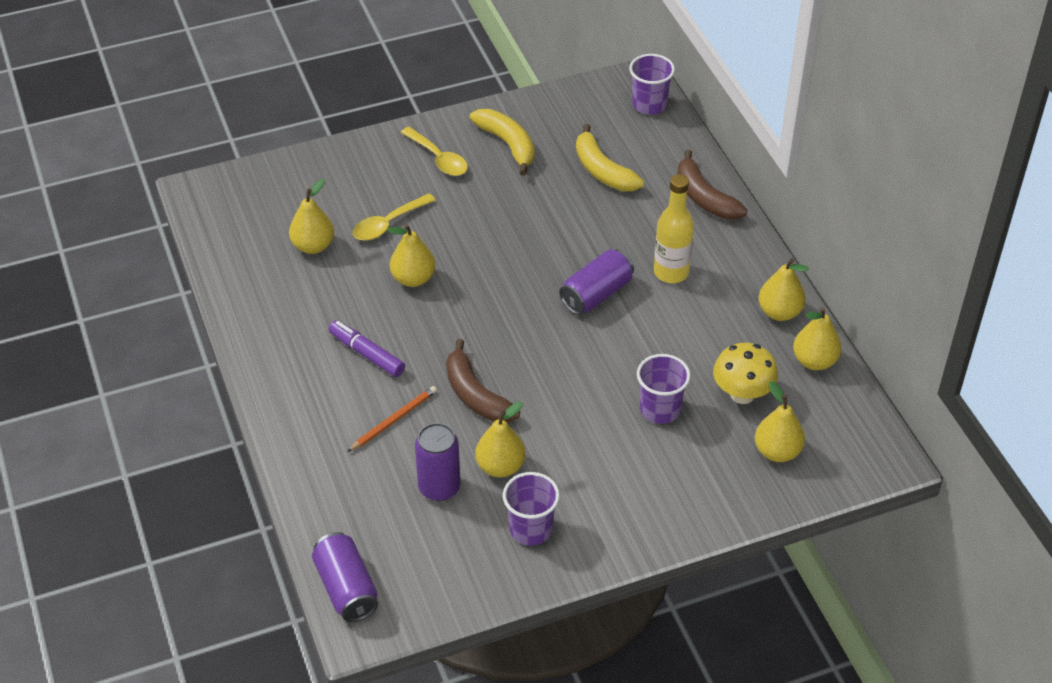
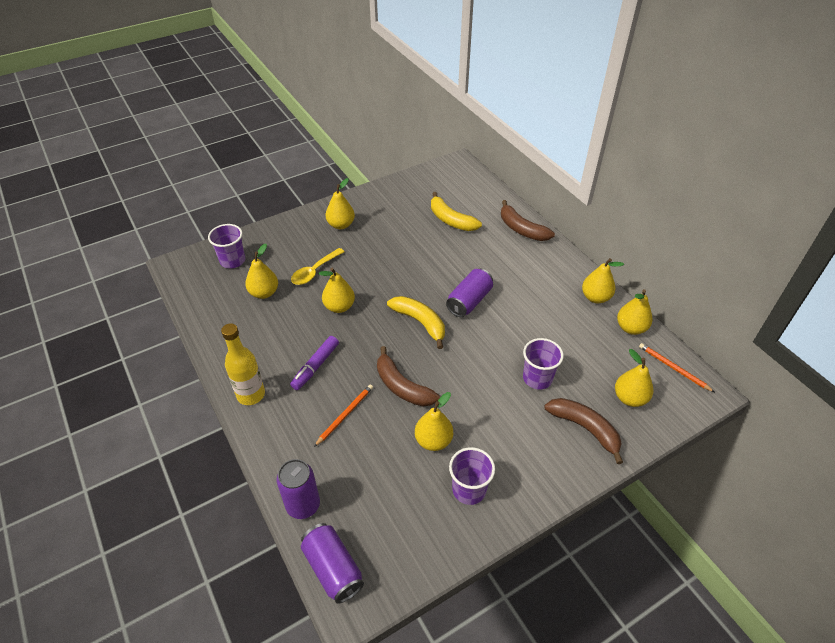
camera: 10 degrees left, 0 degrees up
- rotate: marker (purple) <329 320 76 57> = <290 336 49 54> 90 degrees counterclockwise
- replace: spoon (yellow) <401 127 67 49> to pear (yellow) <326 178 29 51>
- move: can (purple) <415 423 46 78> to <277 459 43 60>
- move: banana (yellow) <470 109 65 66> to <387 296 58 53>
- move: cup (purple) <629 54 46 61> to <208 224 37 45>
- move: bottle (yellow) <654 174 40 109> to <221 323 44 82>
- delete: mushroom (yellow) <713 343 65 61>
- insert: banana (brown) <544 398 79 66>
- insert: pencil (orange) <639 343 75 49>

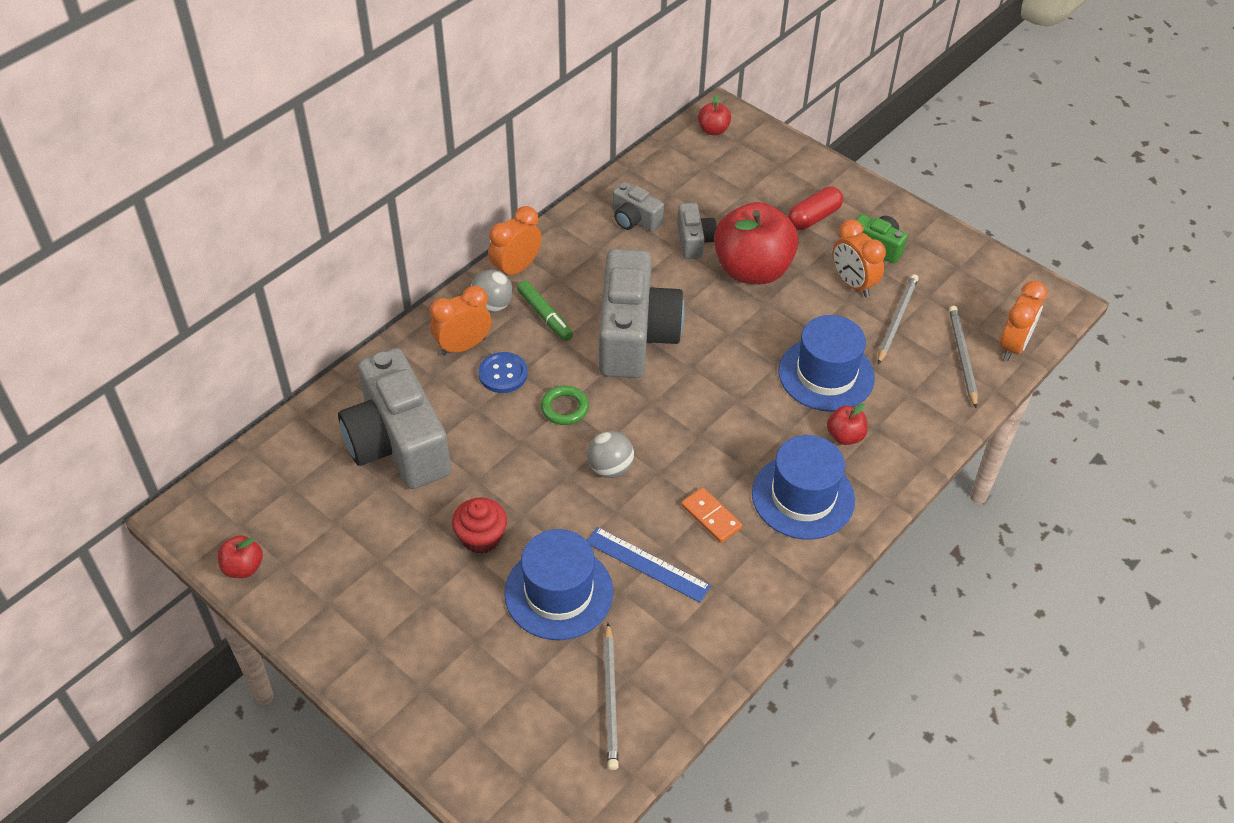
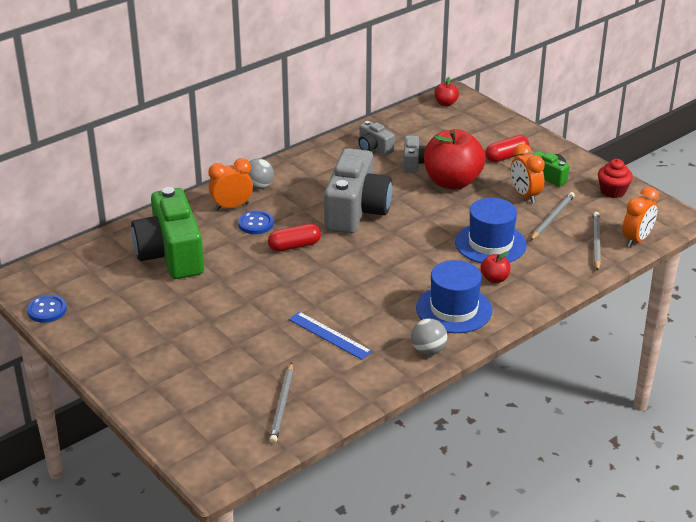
camera: 10 degrees right, 15 degrees down
- replace: apple (red) <218 535 45 43> to button (blue) <27 295 40 28>
- recolor: camera (grey) <338 348 113 141> to camera (green) <131 187 73 92>
- move: cupcake (red) <452 498 55 56> to <598 159 35 39>
- delete: clock (orange) <488 206 54 69>
- delete: hat (blue) <504 529 109 111>
- delete: marker (green) <517 280 56 61>
- replace: ring (green) <541 386 48 39> to capsule (red) <268 224 53 28>
- move: ball (grey) <587 431 47 47> to <411 318 36 37>
- delete: domino (orange) <681 487 61 56>

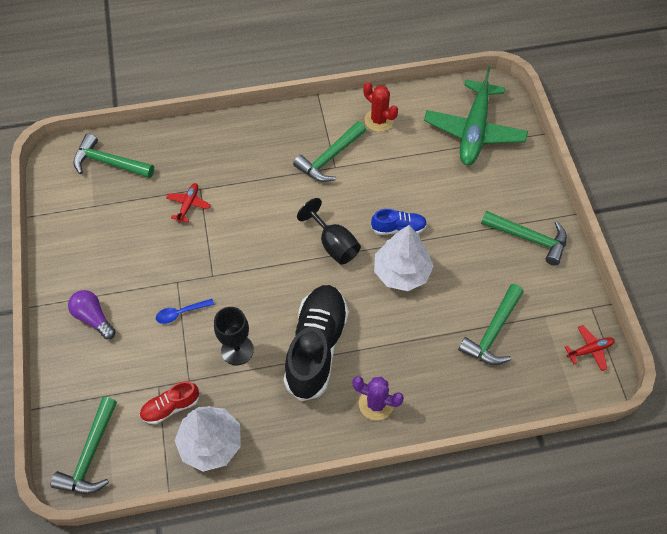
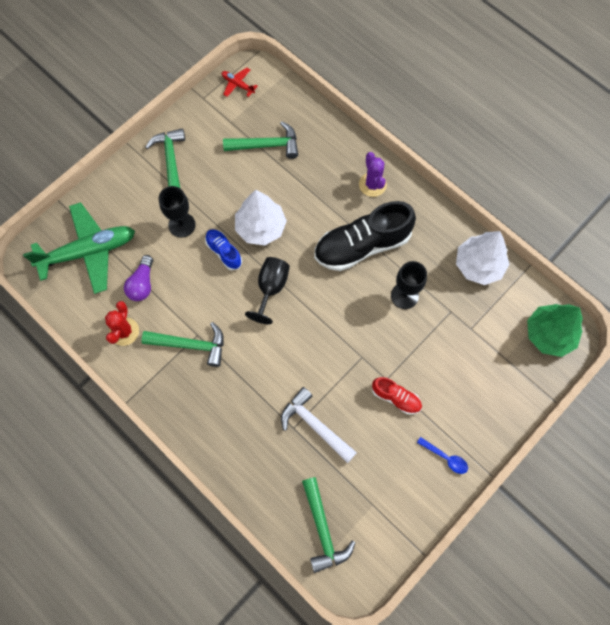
camera: 125 degrees left, 10 degrees up
- replace: hammer (green) <51 397 66 97> to tree (green) <527 304 56 53>
- move: light bulb (purple) <68 290 48 50> to <124 255 29 46>
- move: shoe (red) <139 381 61 43> to <372 377 50 37>
- move: spoon (blue) <156 299 58 25> to <417 437 51 37>
- replace: plane (red) <166 183 45 40> to hammer (white) <281 387 76 76>
- insert: goblet (black) <159 186 37 52>

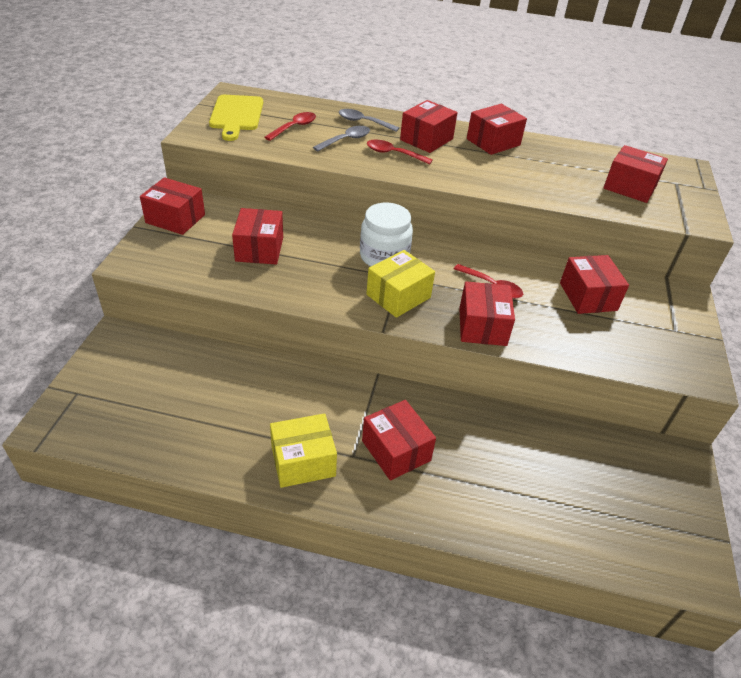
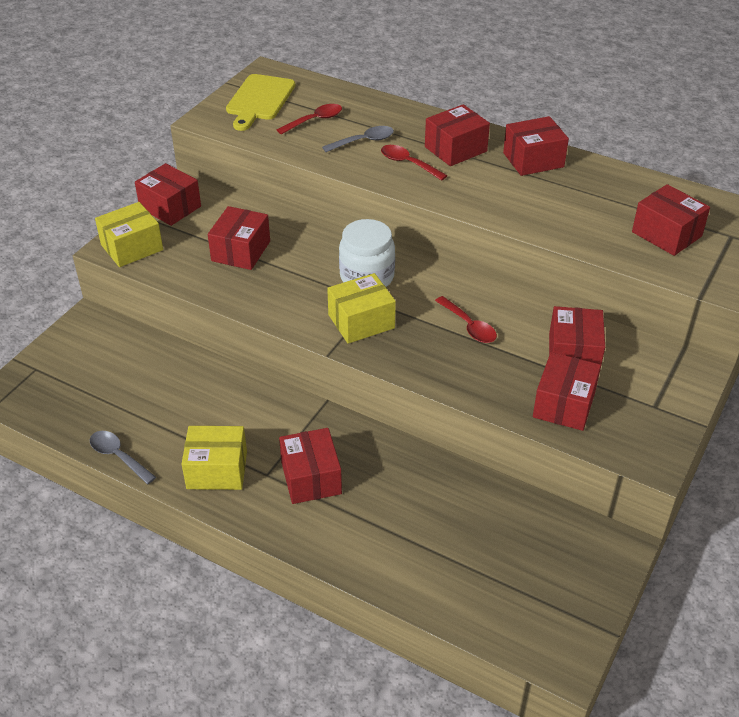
camera: 20 degrees right, 0 degrees up
- move: spoon (grey) <339 109 60 23> to <90 431 66 53>
- move: box (red) <459 281 56 65> to <533 352 68 79>
- insert: box (yellow) <95 202 68 65>

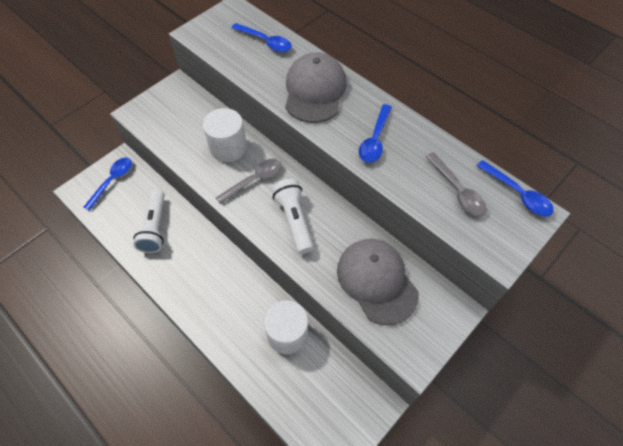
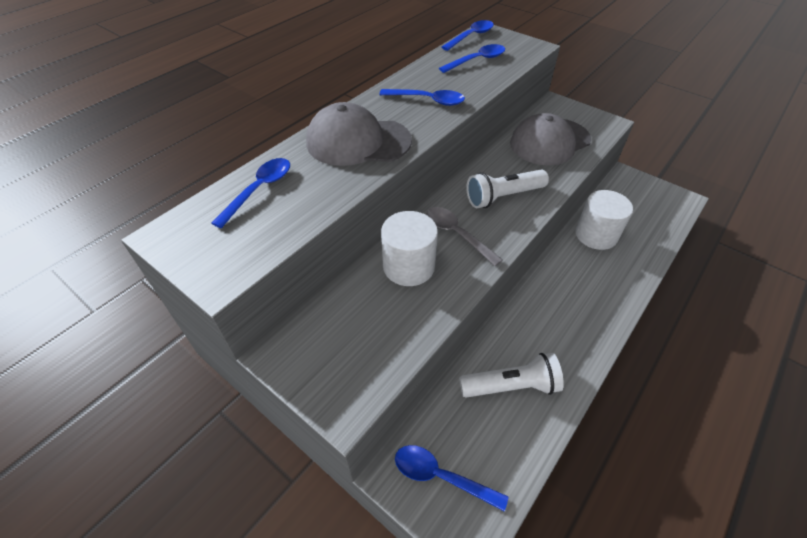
camera: 95 degrees left, 10 degrees down
- recolor: spoon (grey) <426 152 60 64> to spoon (blue) <439 44 66 29>

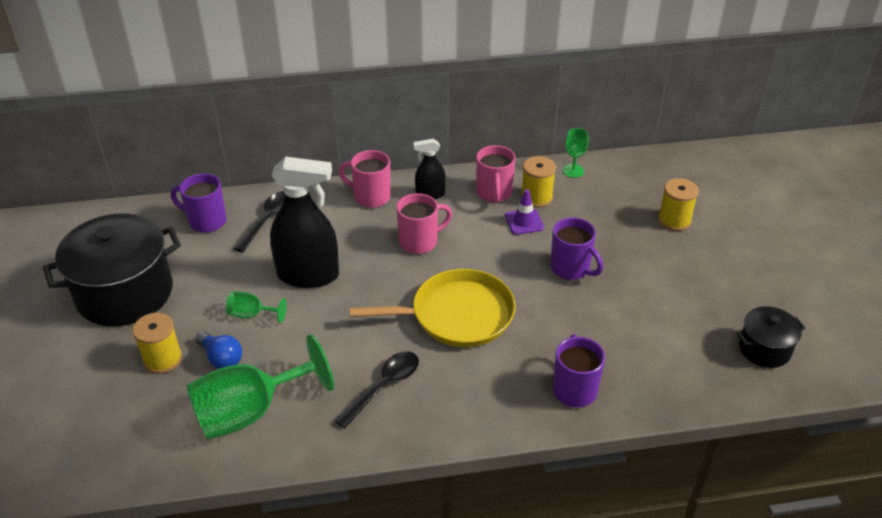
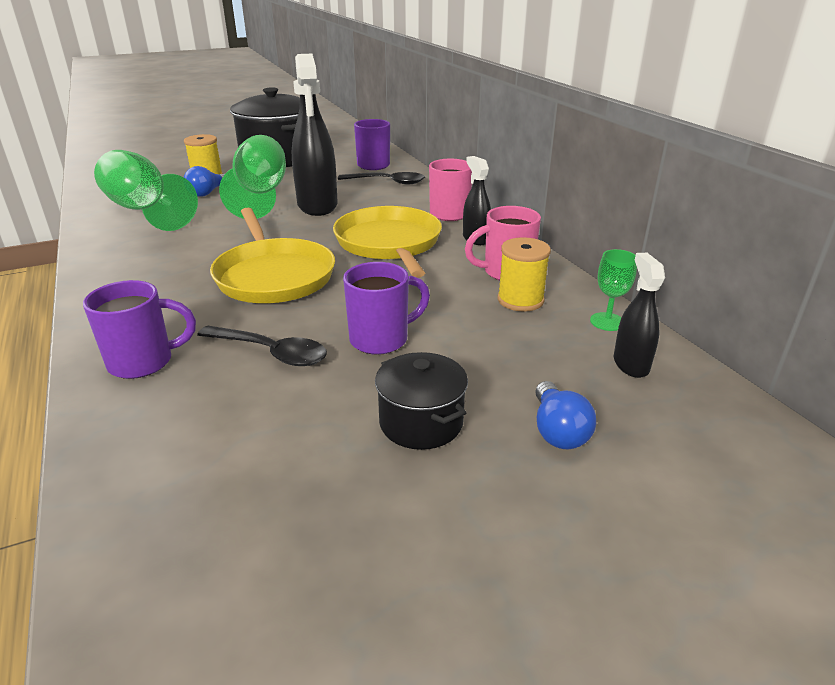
camera: 75 degrees right, 10 degrees down
- resize: goblet (green) <226 291 61 32> = <219 135 67 84> x2.18
- move: spoon (black) <335 351 84 78> to <197 326 130 40>
- replace: mug (pink) <396 193 56 61> to pan (yellow) <333 206 109 72>
- delete: traffic cone (purple) <505 189 39 46>
- rotate: mug (purple) <550 217 54 63> = <343 262 87 93> 150 degrees counterclockwise
- replace: spool (yellow) <658 178 41 53> to light bulb (blue) <535 381 61 68>
- move: pot (black) <737 306 68 62> to <375 352 93 98>
- insert: spray bottle (black) <614 253 51 125>

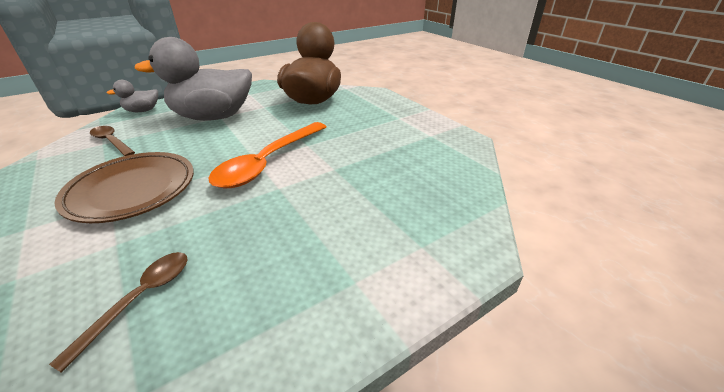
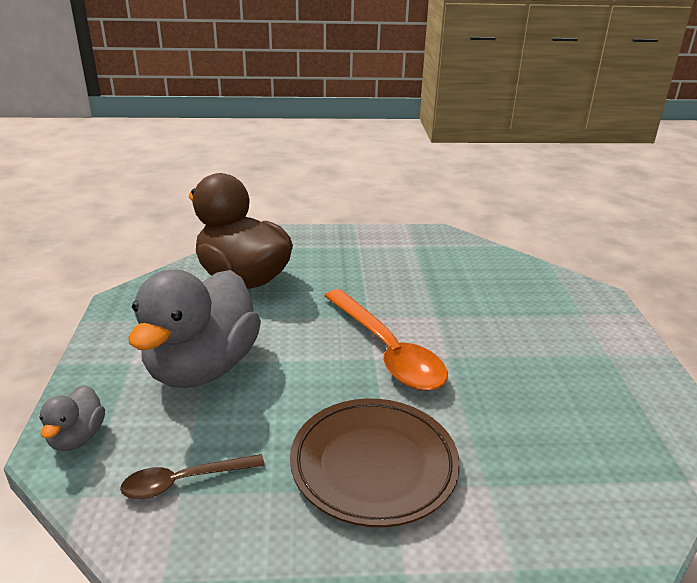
camera: 60 degrees left, 5 degrees down
- delete: spoon (brown) <49 252 139 121>

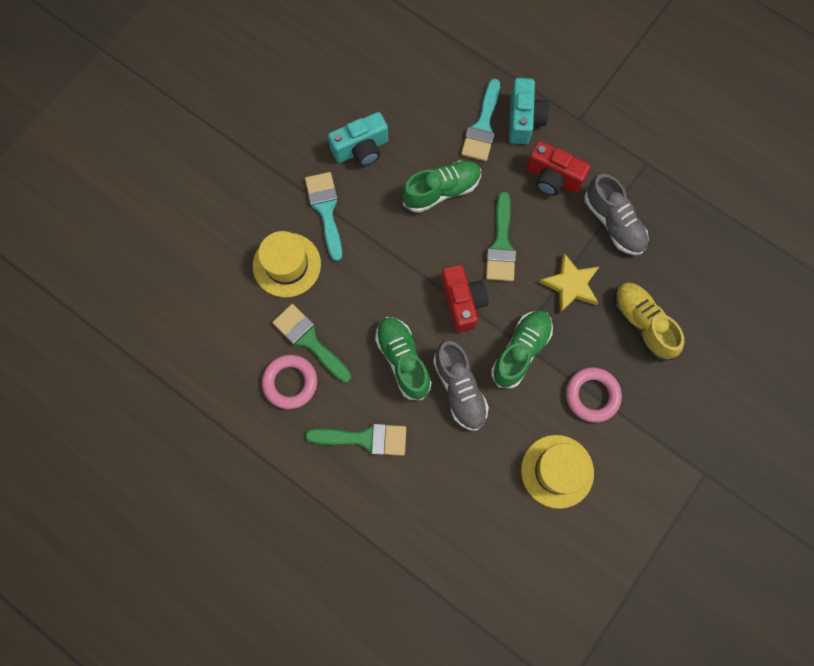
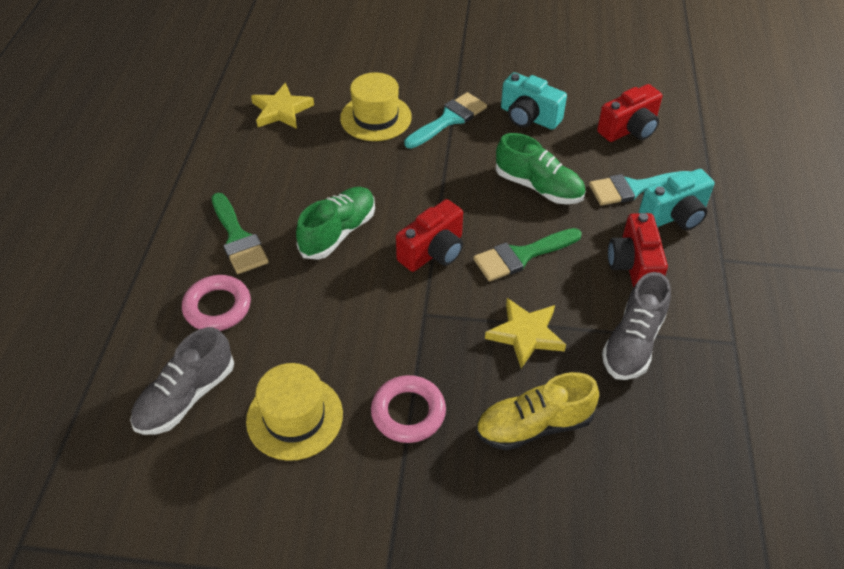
camera: 60 degrees right, 25 degrees down
- move: ring (pink) <262 355 55 54> to <182 275 69 56>
- delete: brush (green) <272 304 79 79>
- move: shoe (grey) <433 340 56 91> to <130 327 104 108>
- delete: shoe (green) <491 311 62 78>
- rotate: shoe (yellow) <614 282 70 79> = <476 372 123 78> 135 degrees counterclockwise
- insert: star (yellow) <251 83 63 46>
- insert: camera (red) <597 84 65 58>

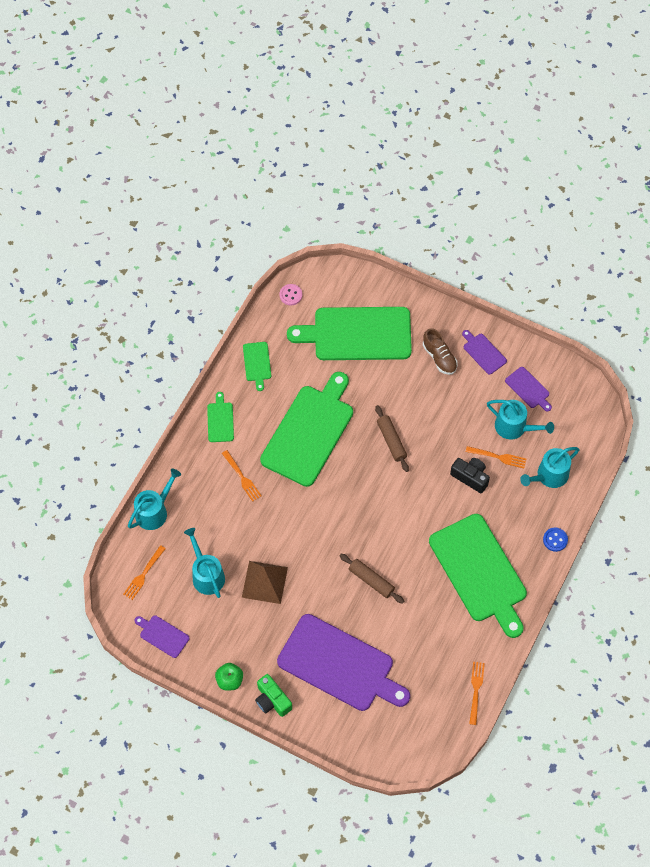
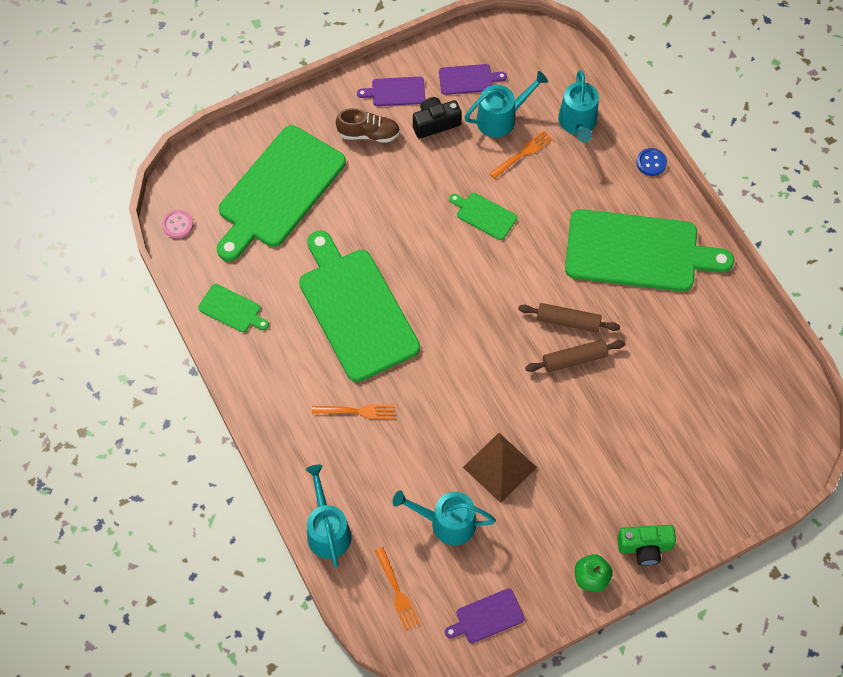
camera: 55 degrees left, 0 degrees up
- move: cutting board (green) <207 392 27 50> to <449 193 68 47>
- delete: cutting board (purple) <277 614 133 97>
- move: rolling pin (brown) <375 405 34 67> to <518 303 102 30>
- move: camera (black) <450 458 40 35> to <413 97 49 42>
- delete: fork (orange) <469 662 16 63>

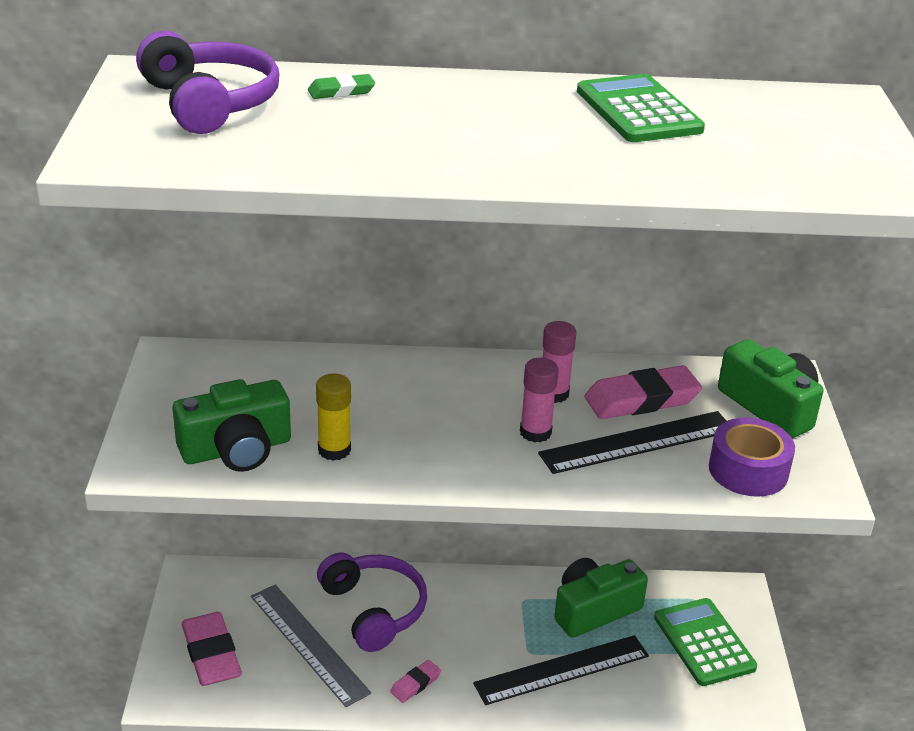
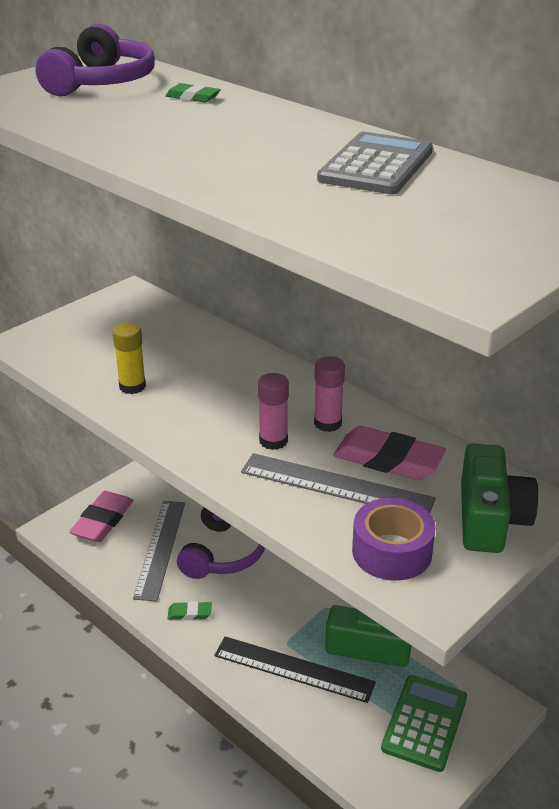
camera: 45 degrees right, 0 degrees up
- delete: camera (green) <172 379 119 93>
- recolor: eraser (pink) <390 660 51 43> to eraser (green) <167 601 45 19>
- recolor: ruler (black) <538 411 189 63> to ruler (grey) <241 453 195 60>
- recolor: calculator (green) <577 74 128 68> to calculator (grey) <317 132 116 62>

